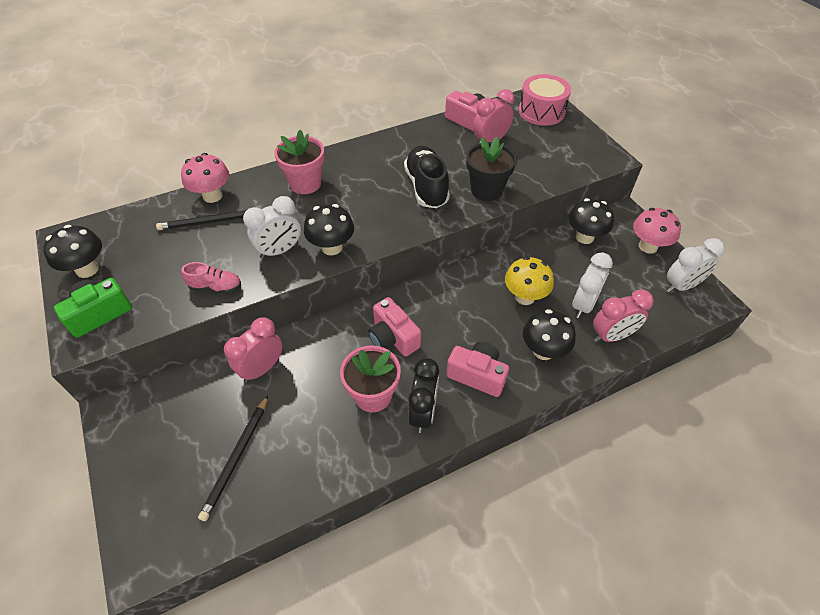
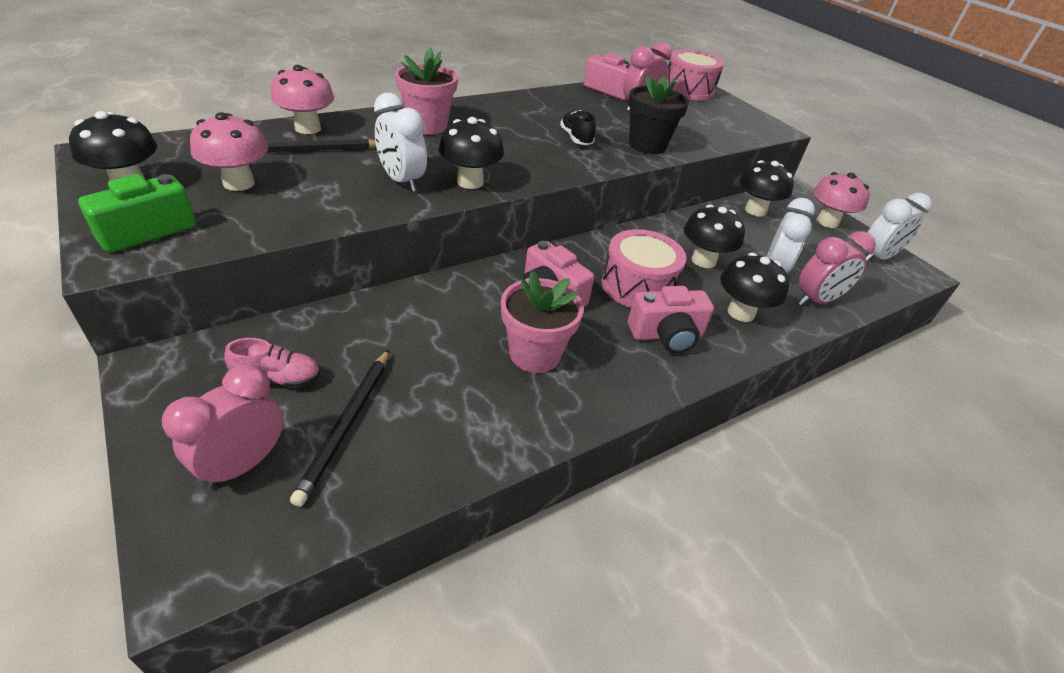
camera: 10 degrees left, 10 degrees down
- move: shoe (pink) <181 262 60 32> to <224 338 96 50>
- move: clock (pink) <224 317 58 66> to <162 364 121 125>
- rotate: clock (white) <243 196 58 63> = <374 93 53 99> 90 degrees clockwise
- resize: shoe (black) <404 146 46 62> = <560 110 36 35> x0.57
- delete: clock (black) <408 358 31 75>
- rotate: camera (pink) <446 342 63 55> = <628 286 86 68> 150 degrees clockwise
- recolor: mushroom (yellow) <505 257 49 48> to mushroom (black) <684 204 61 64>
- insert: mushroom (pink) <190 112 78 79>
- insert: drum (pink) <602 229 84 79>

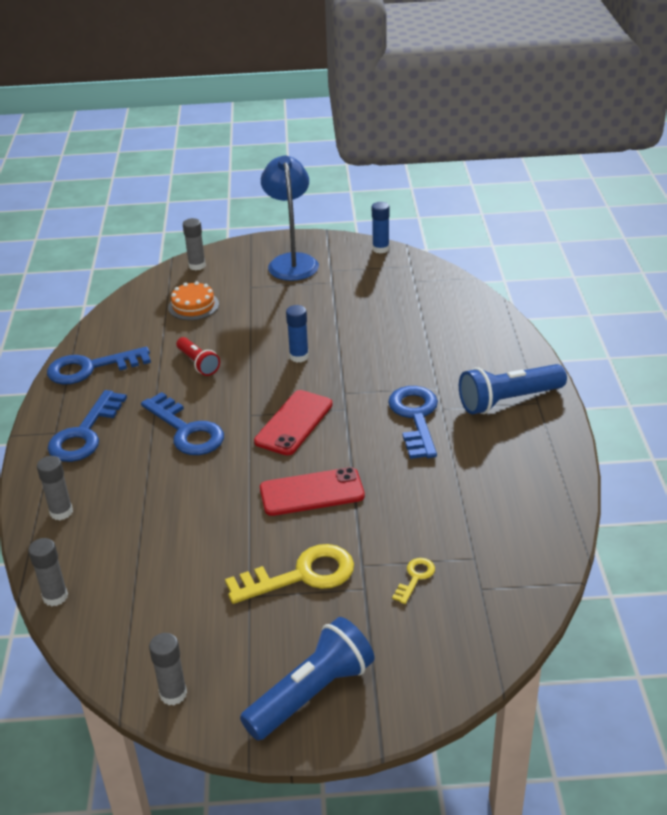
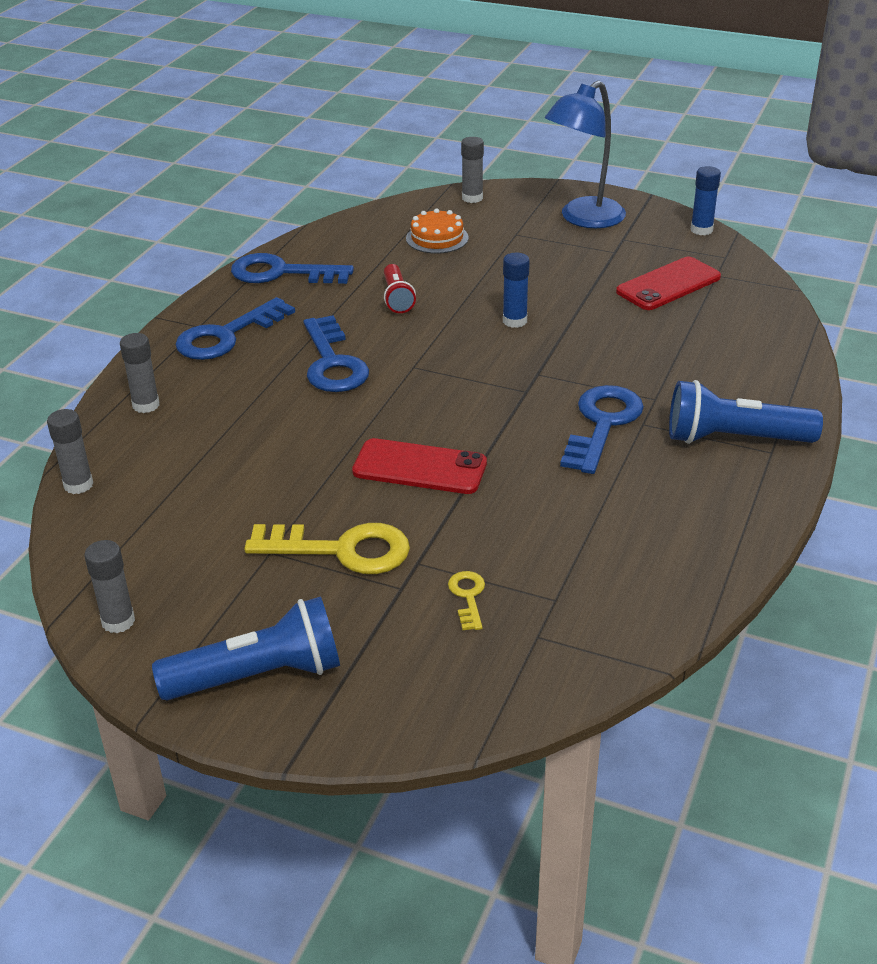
camera: 25 degrees right, 0 degrees up
- move: phone (red) <254 390 79 65> to <616 257 105 53>
- rotate: lamp (blue) <261 156 58 125> = <545 81 81 147> 150 degrees counterclockwise
- rotate: key (yellow) <392 558 43 46> = <448 571 37 59> 60 degrees counterclockwise

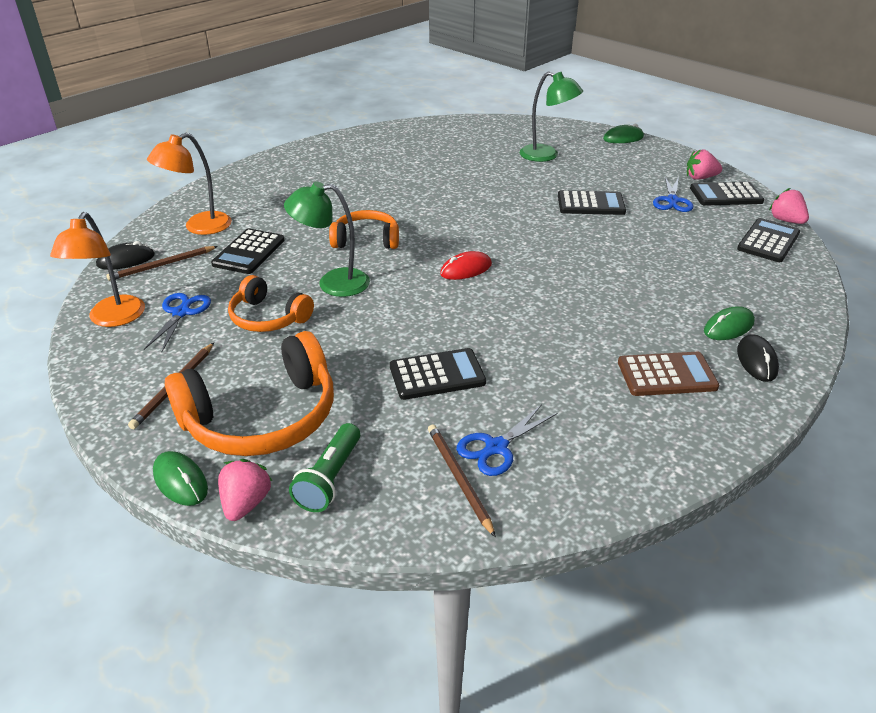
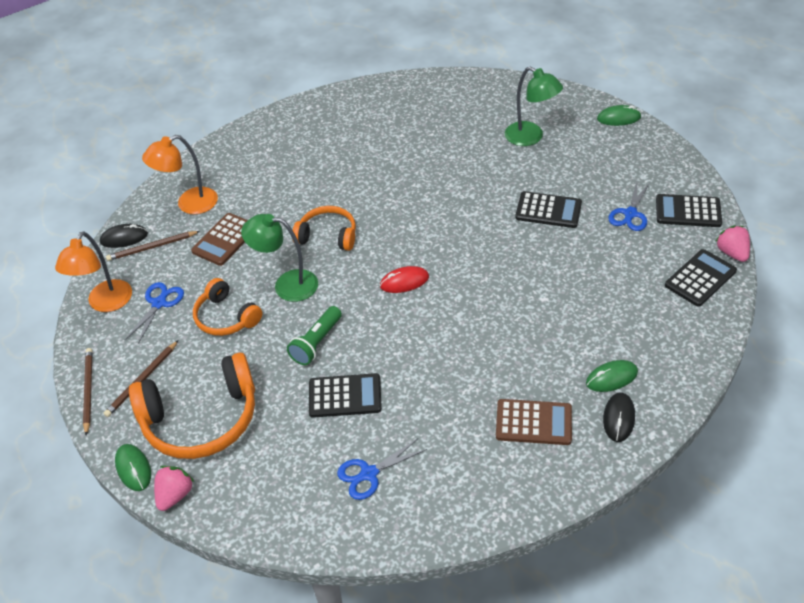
camera: 15 degrees right, 10 degrees up
- recolor: calculator (black) <211 228 74 46> to calculator (brown) <191 213 57 53>
- move: flashlight (green) <289 423 71 89> to <287 306 55 59>
- move: pencil (brown) <428 424 68 113> to <83 348 9 88>
- delete: strawberry (pink) <687 149 35 31>

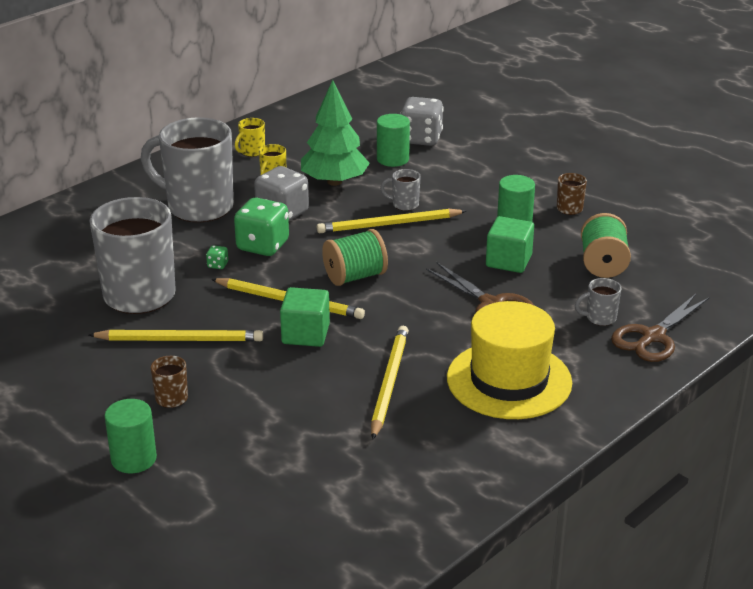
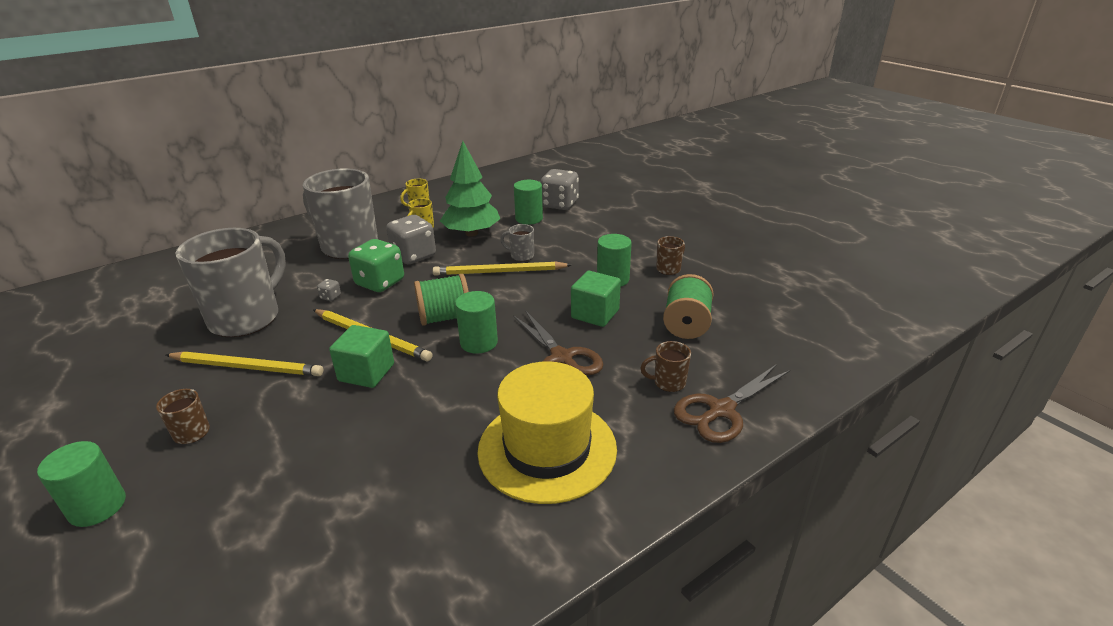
camera: 10 degrees right, 0 degrees up
- recolor: dice (green) <206 245 22 24> to dice (grey) <317 279 24 22>
- delete: pencil (yellow) <371 326 38 114>
- recolor: mug (grey) <575 278 46 48> to mug (brown) <640 341 51 51>
- insert: cylinder (green) <455 291 43 63>

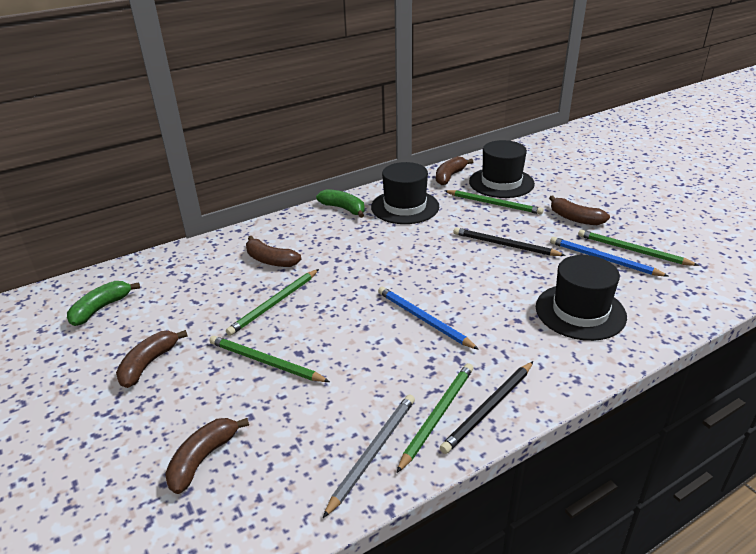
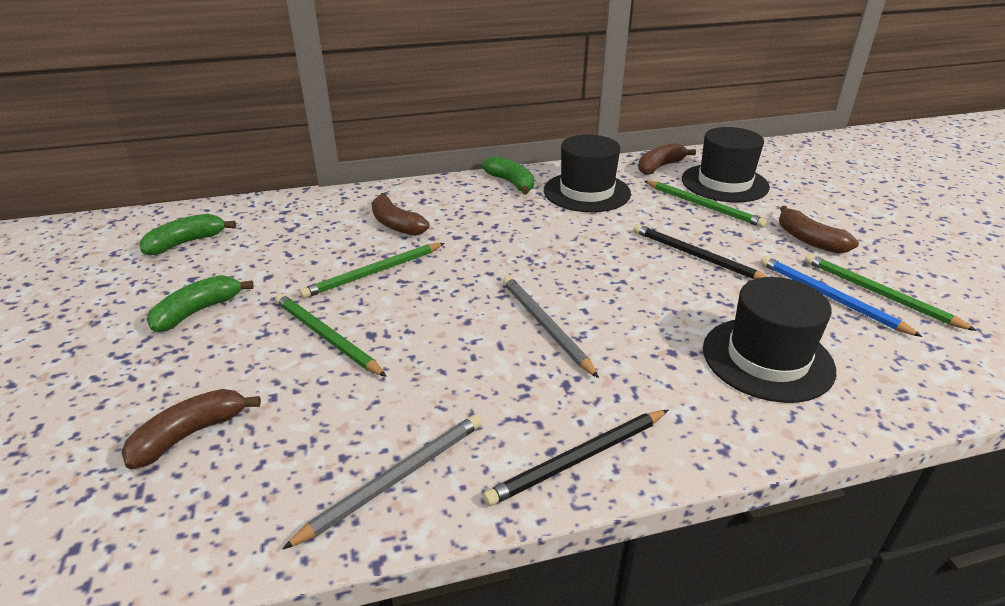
camera: 15 degrees right, 0 degrees up
- recolor: banana (brown) <116 330 72 58> to banana (green) <146 275 108 57>
- recolor: pencil (blue) <378 287 101 63> to pencil (grey) <503 276 96 102>
- delete: pencil (green) <396 363 77 110>

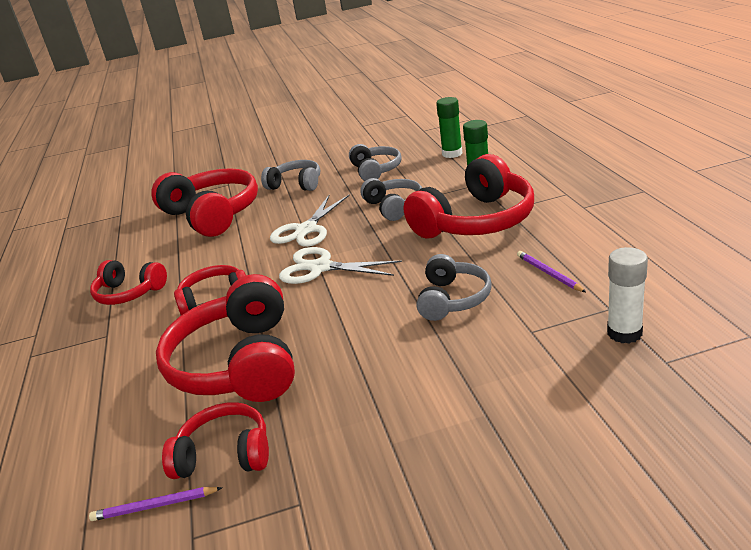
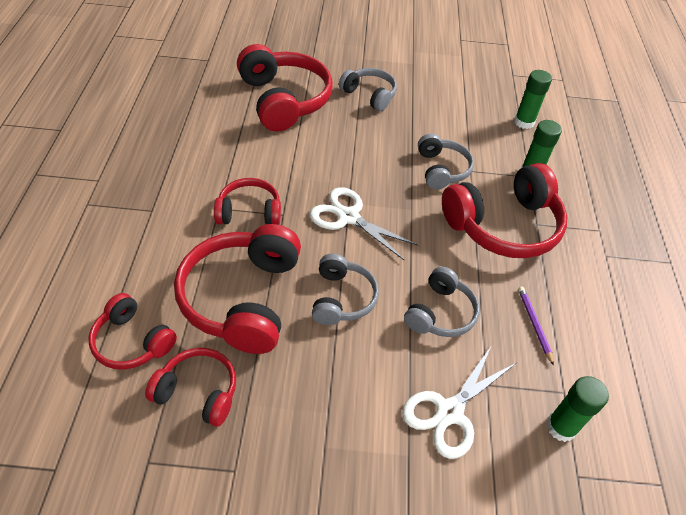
camera: 10 degrees right, 20 degrees up
- delete: pencil (purple) <89 487 133 34>
- move: headphones (red) <90 260 77 45> to <89 293 88 77>
- move: scissors (white) <270 195 80 52> to <402 345 114 114>
- move: headphones (grey) <349 144 53 37> to <312 254 67 71>
- recolor: glue stick (white) <607 247 41 97> to glue stick (green) <547 376 62 66>

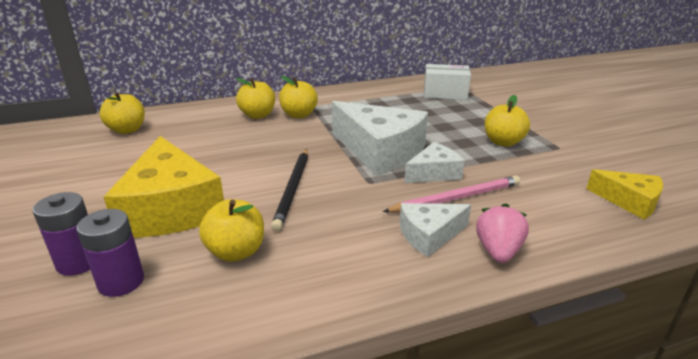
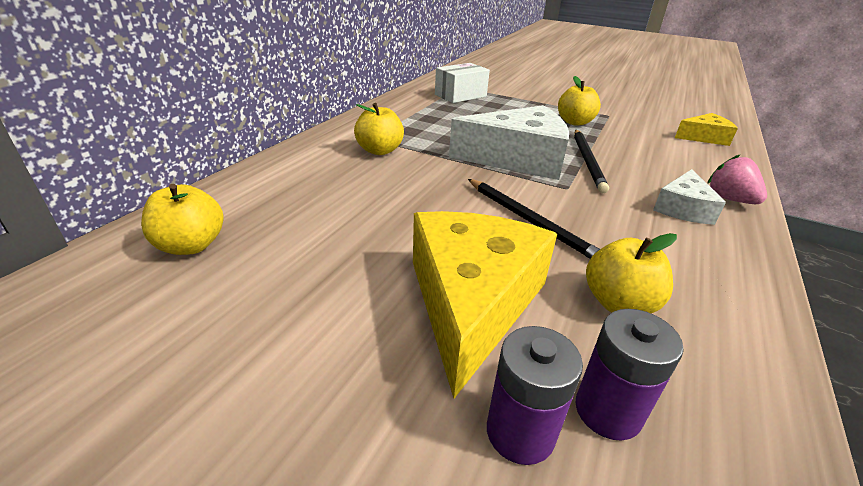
camera: 45 degrees left, 5 degrees up
- rotate: cheese (yellow) <104 136 120 102> = <413 211 144 187> 105 degrees counterclockwise
- delete: apple (yellow) <236 78 39 41>
- delete: pencil (pink) <383 175 137 38>
- replace: cheese (white) <404 142 60 41> to pencil (black) <574 130 35 63>

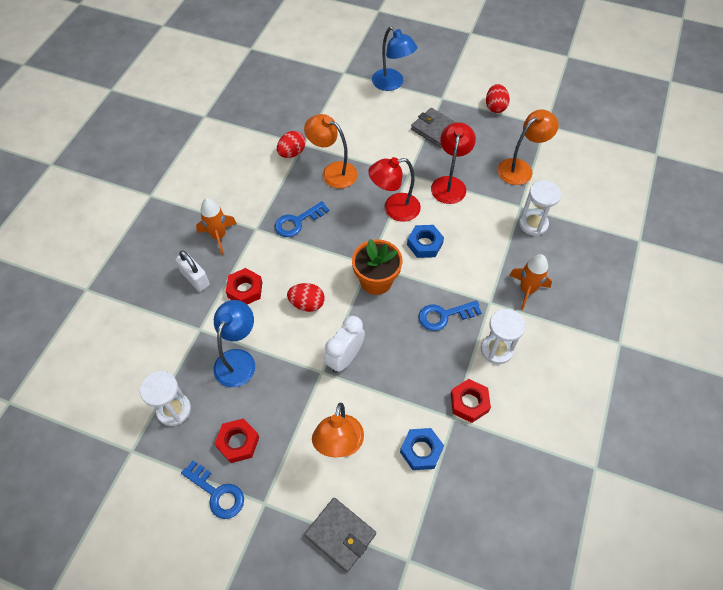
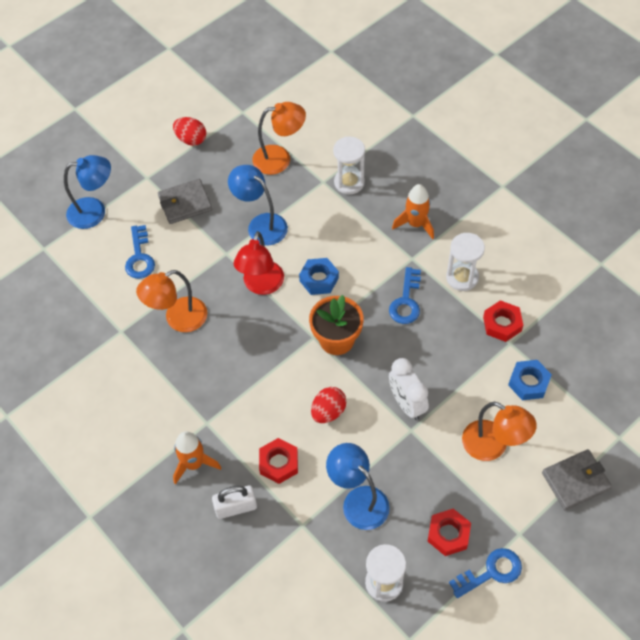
camera: 60 degrees left, 0 degrees up
- move: key (blue) <275 201 54 36> to <125 225 30 54>
- delete: egg (red) <277 131 28 27>
- recolor: lamp (red) <431 122 45 82> to lamp (blue) <228 165 60 80>
- rotate: lamp (orange) <497 109 62 76> = <252 102 54 73> 90 degrees clockwise

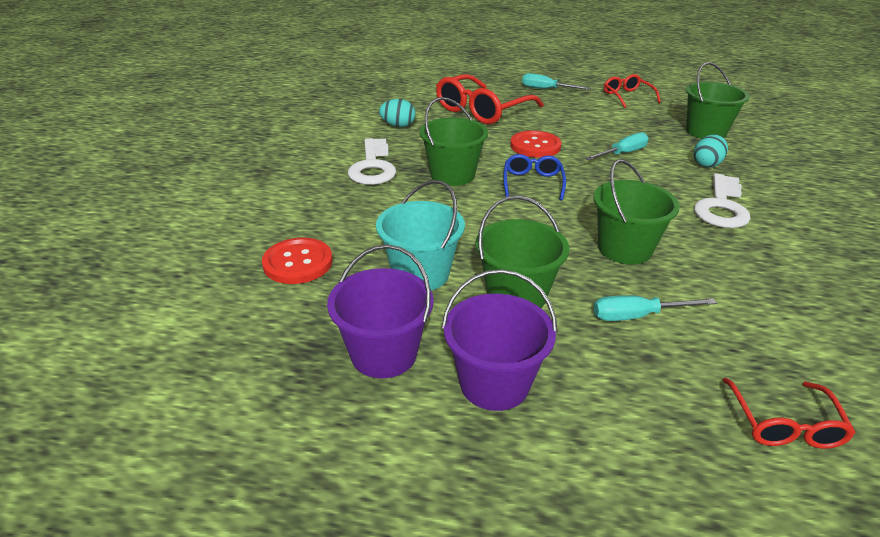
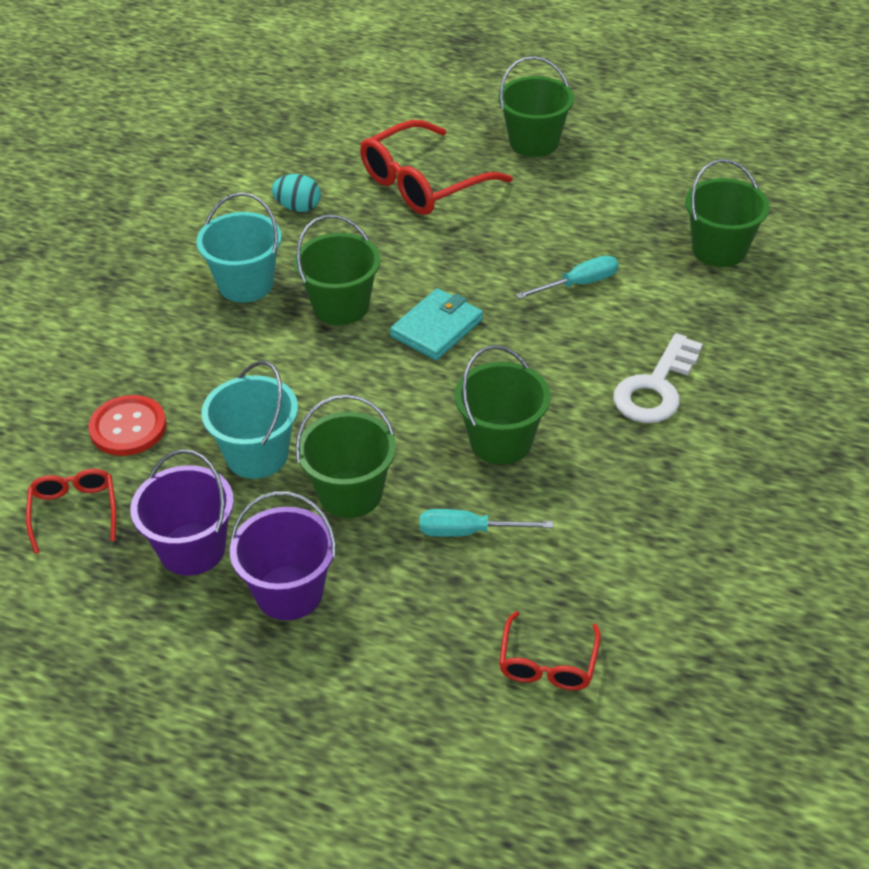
camera: 10 degrees right, 10 degrees up
- replace: key (white) <348 138 48 47> to bucket (turquoise) <196 193 86 109>
- replace: glasses (blue) <503 154 63 47> to wallet (turquoise) <390 288 93 72>
- delete: button (red) <510 130 51 28>
- replace: screwdriver (turquoise) <522 73 69 17> to bucket (green) <498 56 76 101>
- move: glasses (red) <604 74 57 34> to <26 469 90 85>
- delete: egg (turquoise) <693 135 35 33>

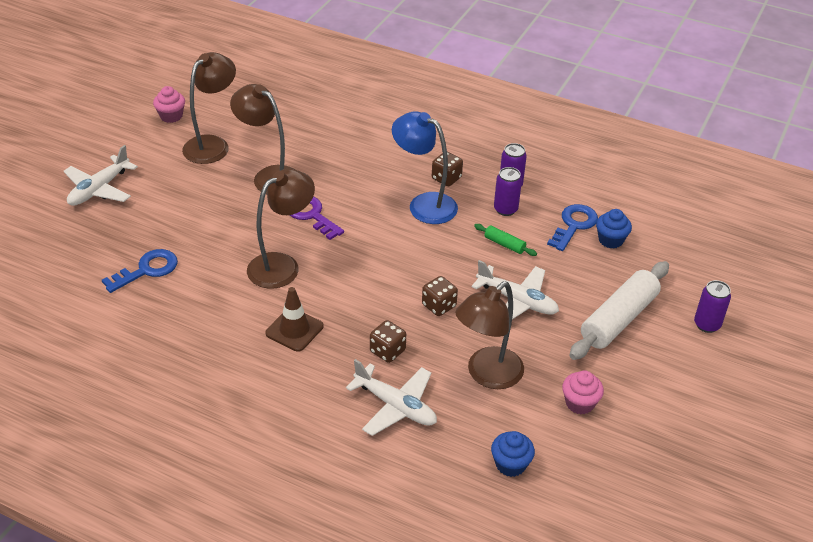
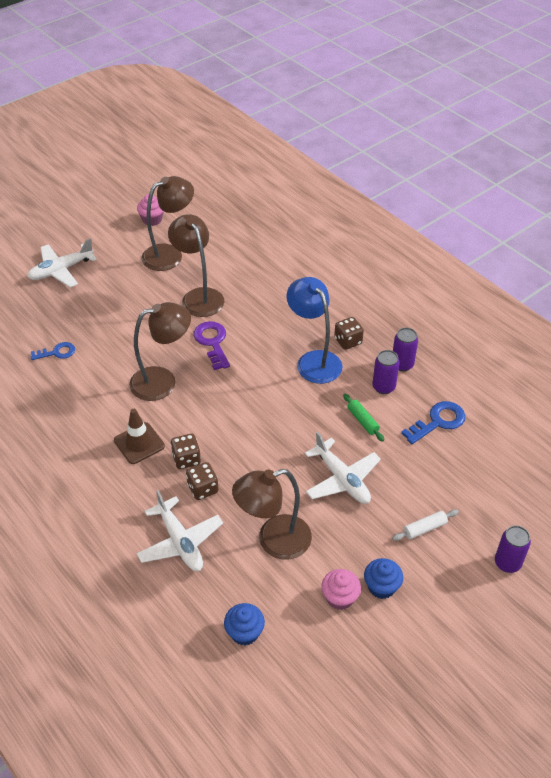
camera: 25 degrees right, 5 degrees up
- resize: key (blue) <102 249 76 44> = <31 342 44 18> x0.66
- move: dice (brown) <422 276 36 40> to <171 434 30 35>
- resize: rolling pin (white) <569 261 100 99> = <392 509 67 32> x0.45
- move: cupcake (blue) <596 209 36 40> to <364 558 39 41>

